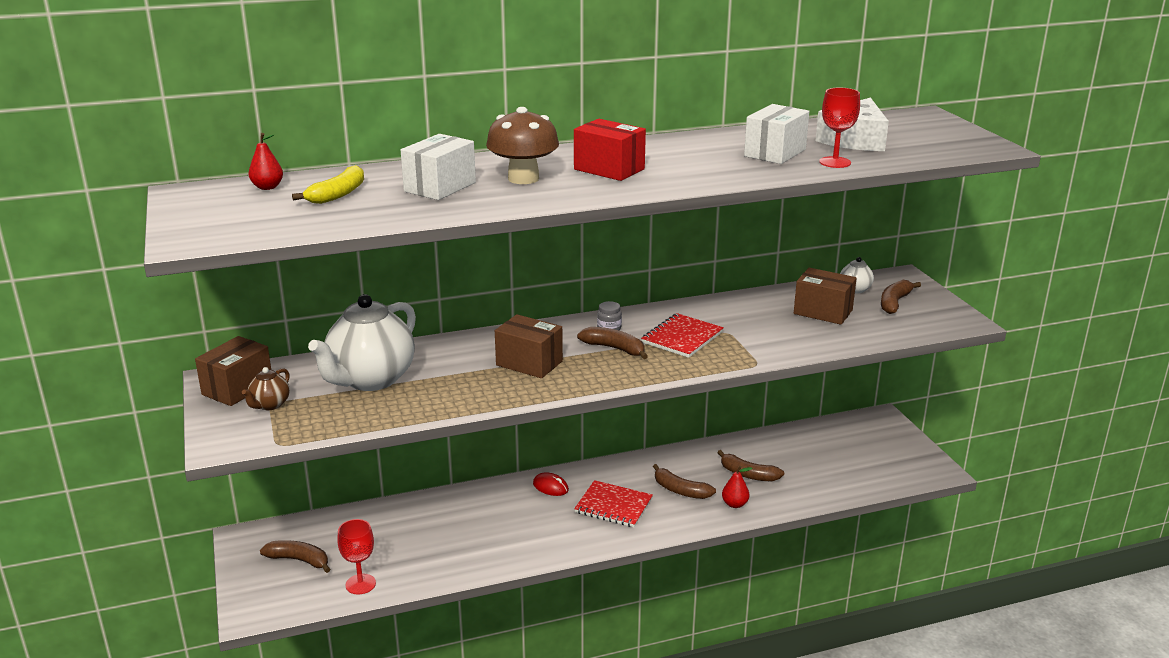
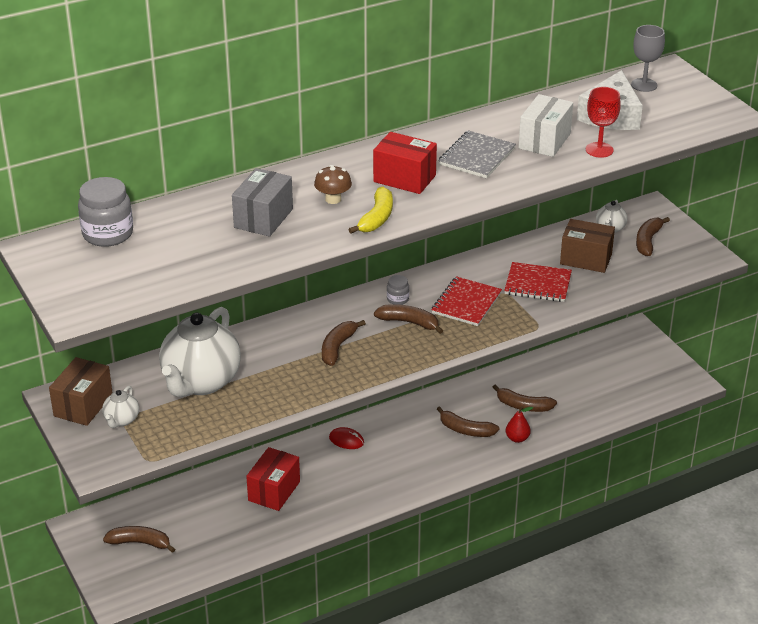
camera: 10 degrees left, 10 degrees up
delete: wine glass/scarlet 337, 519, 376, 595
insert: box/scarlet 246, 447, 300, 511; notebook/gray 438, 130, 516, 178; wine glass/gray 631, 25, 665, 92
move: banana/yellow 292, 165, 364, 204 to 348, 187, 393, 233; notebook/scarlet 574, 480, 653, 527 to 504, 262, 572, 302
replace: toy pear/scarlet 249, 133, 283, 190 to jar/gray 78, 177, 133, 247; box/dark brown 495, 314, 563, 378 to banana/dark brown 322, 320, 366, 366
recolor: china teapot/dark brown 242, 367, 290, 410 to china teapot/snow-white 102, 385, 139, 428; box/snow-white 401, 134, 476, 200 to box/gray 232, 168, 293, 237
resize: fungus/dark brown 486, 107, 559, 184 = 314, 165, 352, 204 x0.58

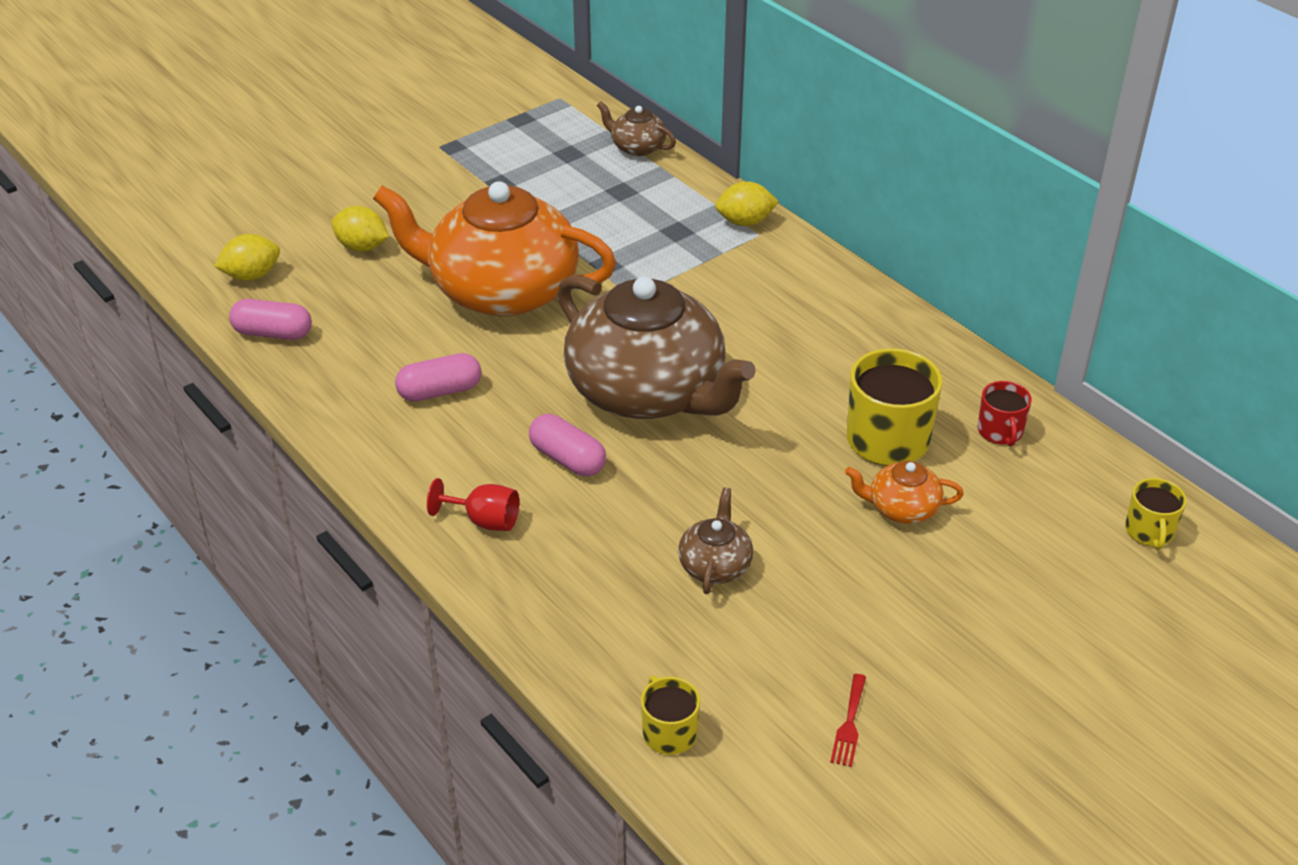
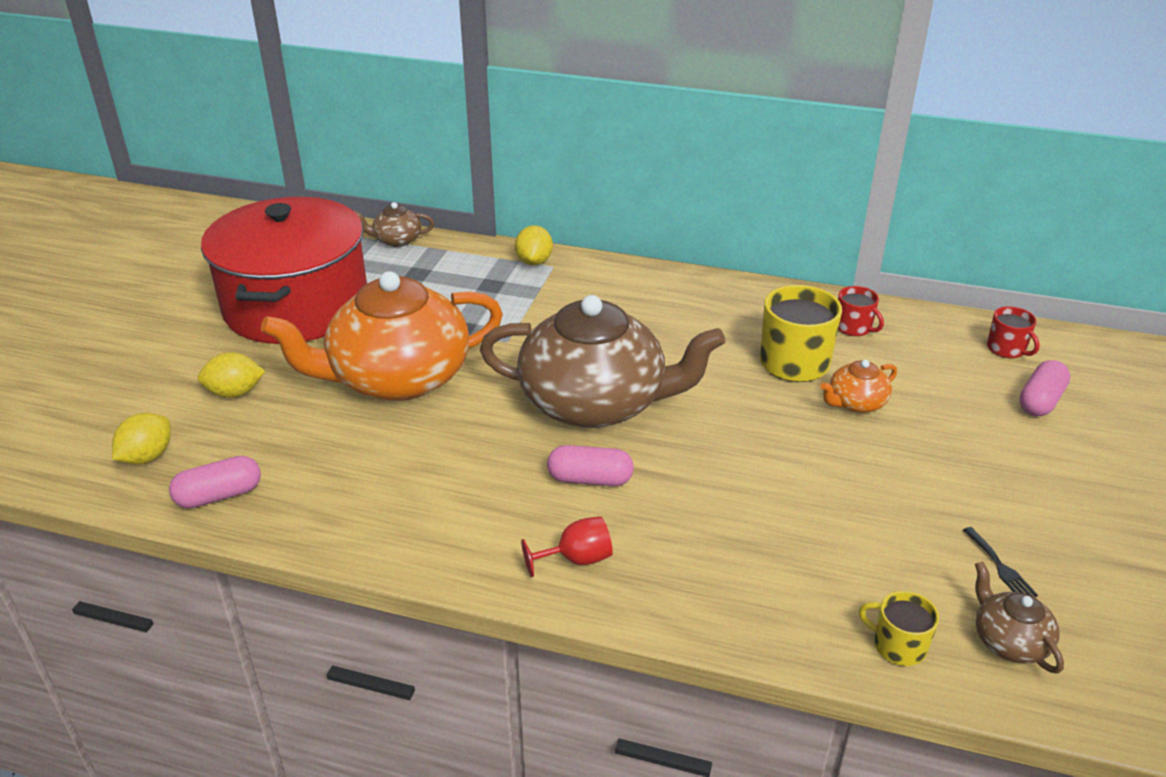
camera: 35 degrees left, 5 degrees down
insert: stockpot/scarlet 201, 197, 367, 344
move: pill shape/rose-pink 395, 353, 481, 402 to 1019, 360, 1070, 416; china teapot/dark brown 678, 487, 753, 594 to 975, 561, 1064, 674
recolor: table fork/scarlet 830, 674, 866, 767 to table fork/black 963, 527, 1038, 597; coffee mug/yellow 1125, 478, 1187, 550 to coffee mug/scarlet 987, 306, 1040, 358
rotate: lemon/yellow 715, 181, 779, 226 = 515, 225, 553, 265 45 degrees counterclockwise

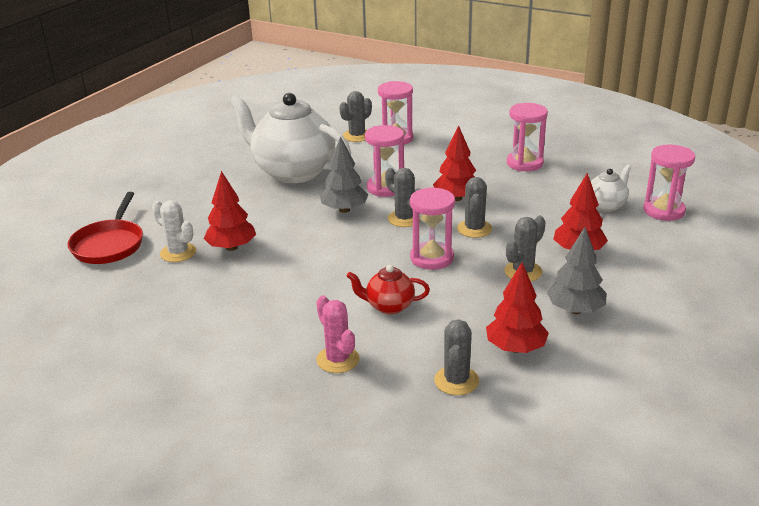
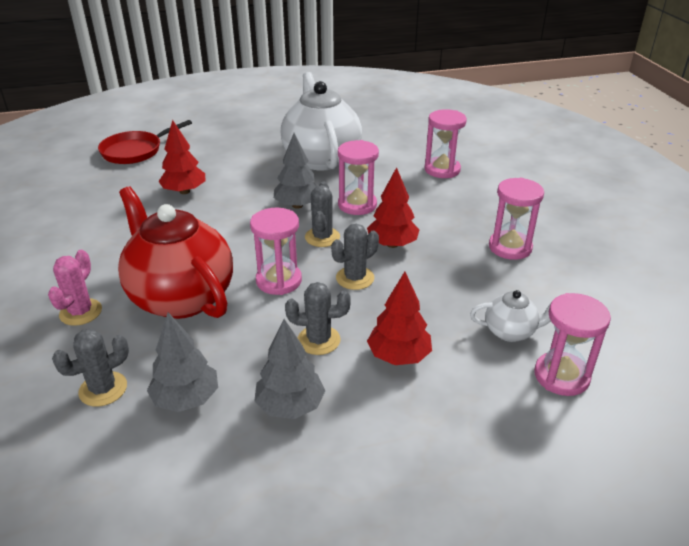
camera: 45 degrees right, 5 degrees up
delete: prickly plant/snow-white 152, 200, 196, 262; prickly plant/gray 339, 91, 372, 142
recolor: toy tree/scarlet 486, 263, 549, 353 to toy tree/gray 147, 312, 218, 412
resize: china teapot/scarlet 347, 265, 430, 314 = 118, 186, 233, 319 x2.21

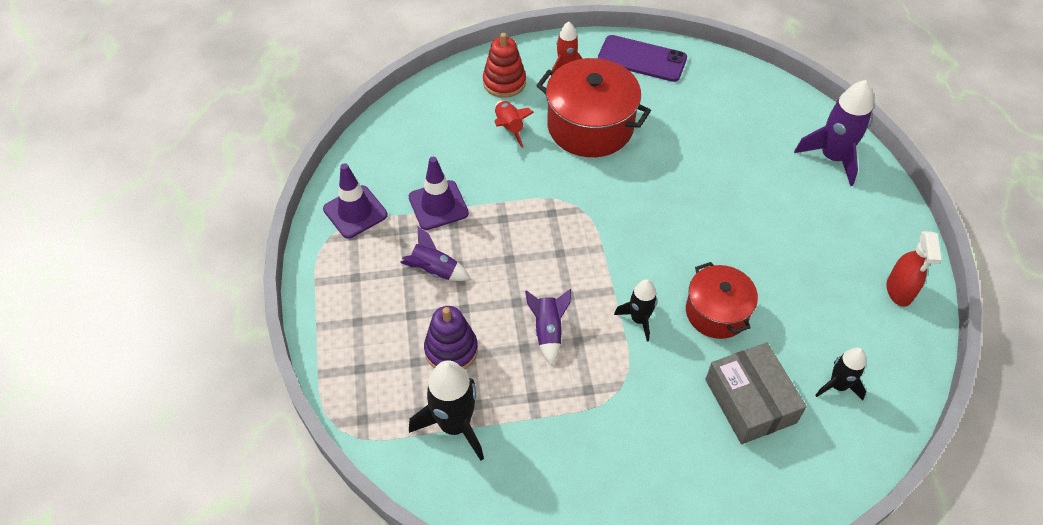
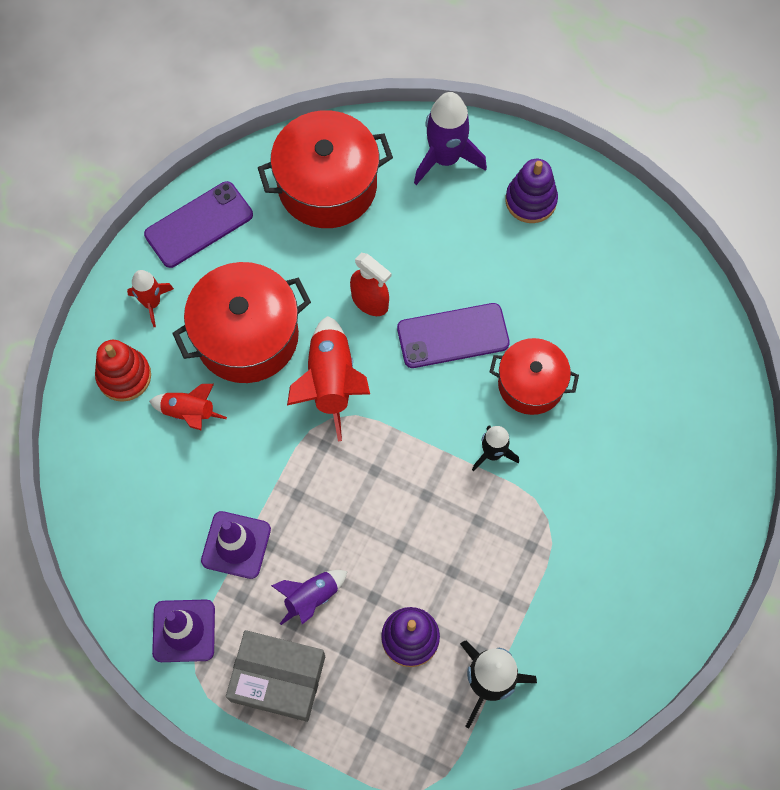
camera: 55 degrees left, 15 degrees up
delete: spaceship/violet 525, 289, 571, 366; spaceship/black 815, 348, 866, 400
insert: stockpot/scarlet 258, 111, 393, 228; spaceship/scarlet 287, 316, 370, 441; smartphone/violet 397, 303, 510, 368; stacking rings/violet 505, 159, 558, 223
move: box/gray 705, 343, 807, 444 to 226, 630, 325, 722; spray bottle/scarlet 886, 231, 941, 307 to 350, 253, 391, 316

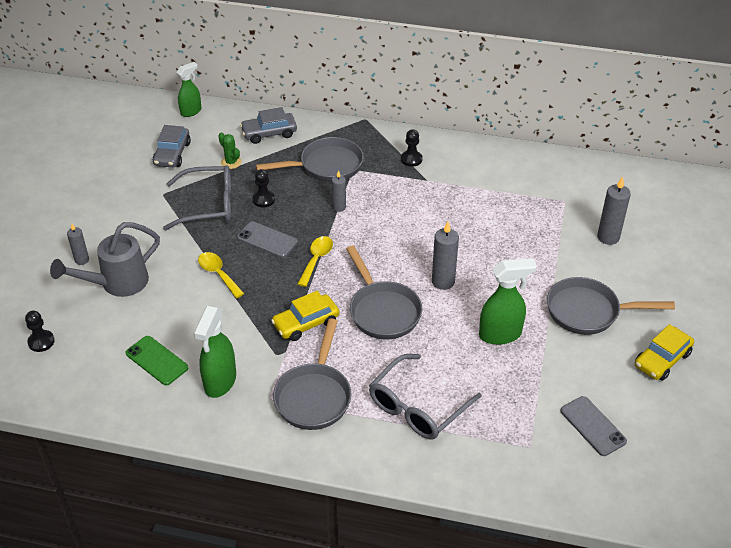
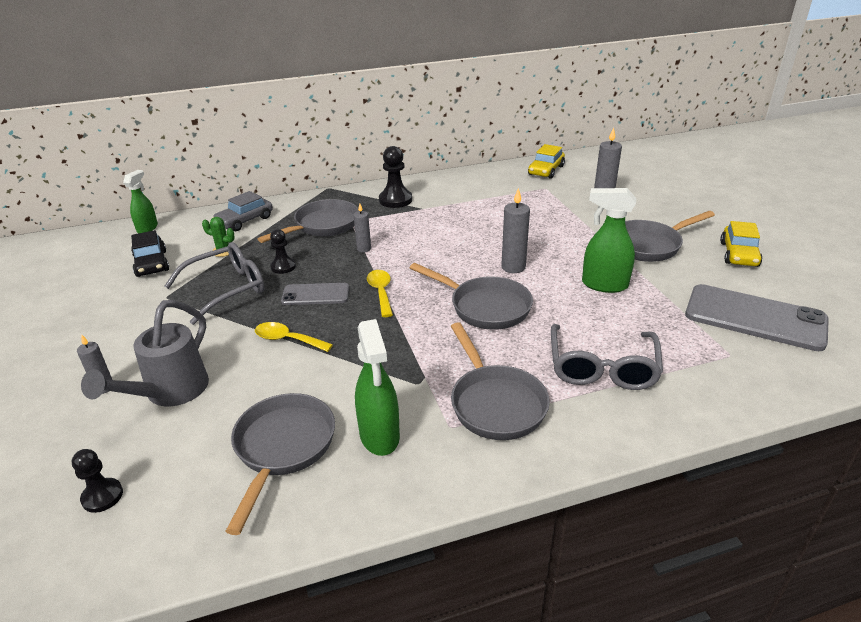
camera: 30 degrees left, 10 degrees down
move: automobile/yellow 271, 291, 339, 341 to 528, 144, 565, 179
replace: smartphone/green 126, 336, 188, 385 to pan/gray 226, 393, 335, 535
recolor: automobile/gray 152, 125, 191, 168 to automobile/black 131, 230, 169, 277
rotate: spray bottle/green 479, 258, 537, 345 = 582, 188, 636, 293 120 degrees counterclockwise
resize: chess pawn/black 401, 129, 423, 167 = 379, 146, 412, 208 x1.58; smartphone/gray 560, 396, 627, 456 = 685, 284, 829, 351 x1.80

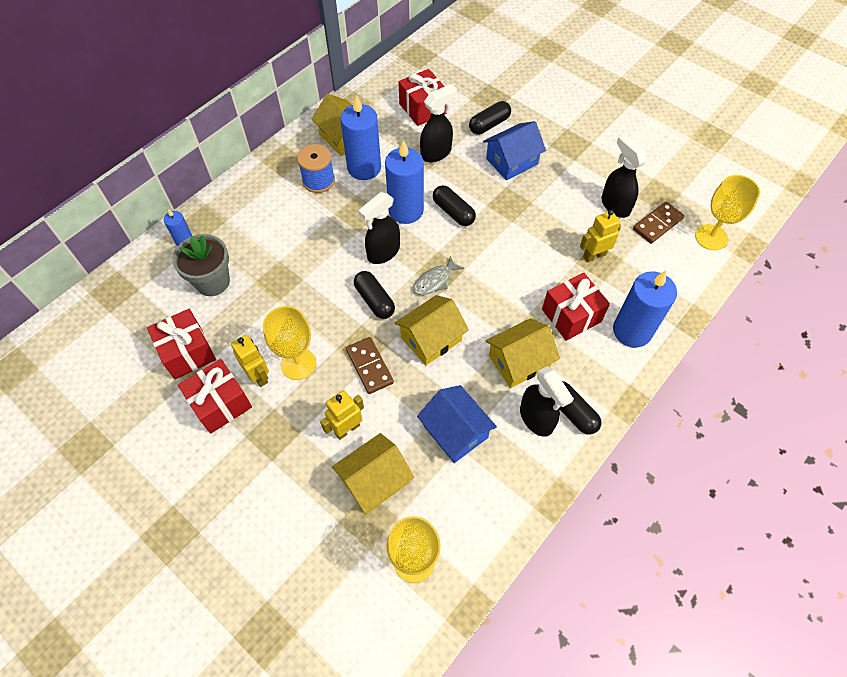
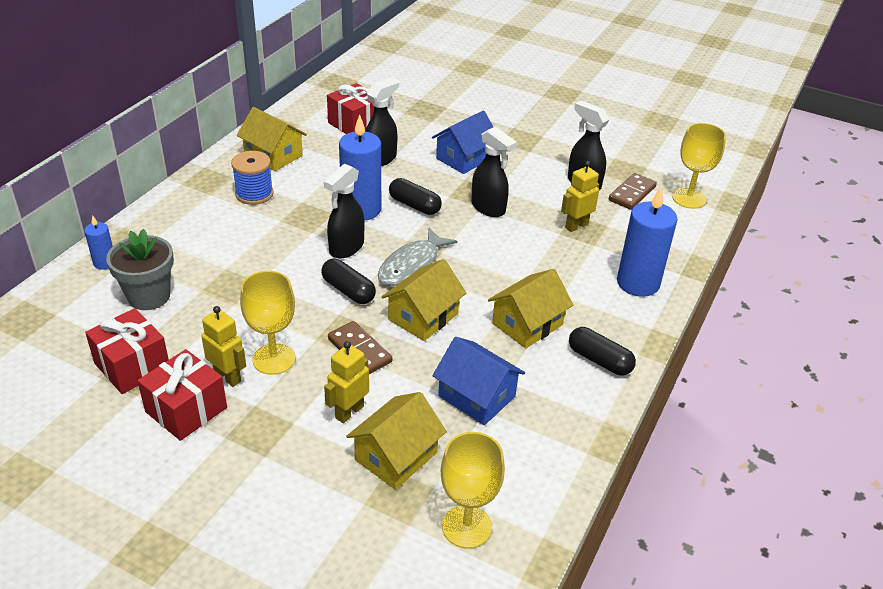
camera: 15 degrees left, 20 degrees down
delete: wax candle/royal blue 340, 95, 381, 180; pill shape/black 469, 101, 511, 135; wrapped gift/scarlet 542, 273, 610, 341
move: spray bottle/black 520, 366, 574, 437 to 471, 126, 517, 217
resize: fish figure/gray 413, 256, 464, 295 = 378, 228, 457, 286 x1.54

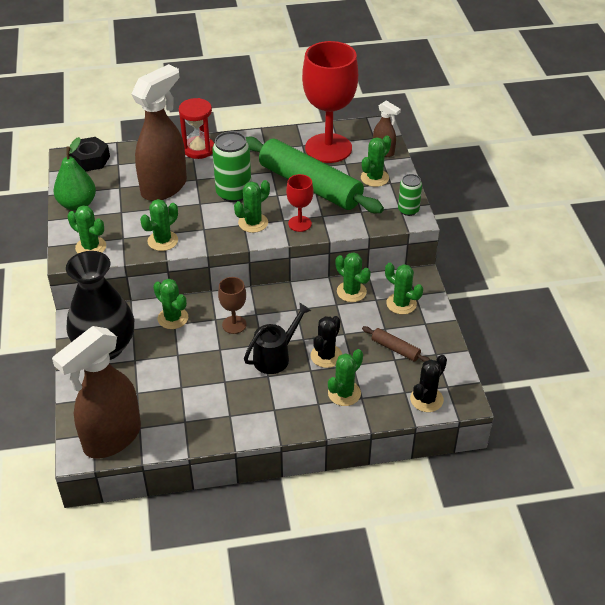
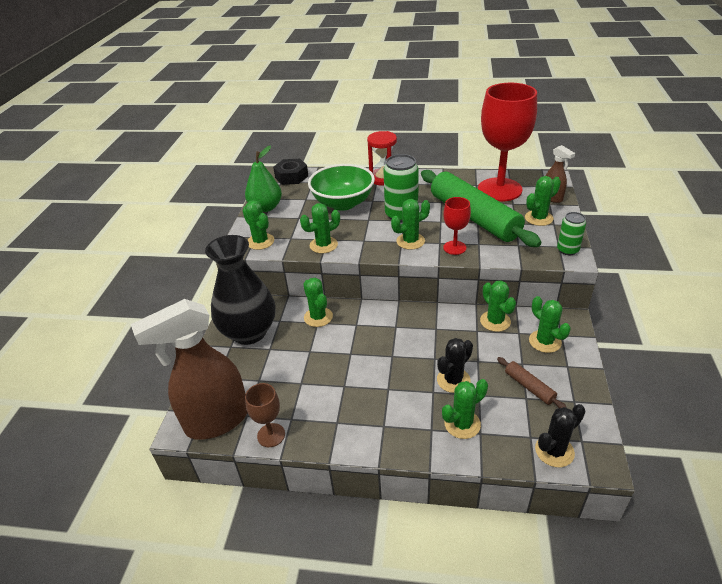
camera: 20 degrees right, 5 degrees down
delete: sprinkling can/black 244, 303, 311, 374
move: wine glass/dark brown 218, 277, 246, 334 to 245, 383, 285, 447
replace: spray bottle/dark brown 131, 64, 187, 201 to deep dish/green 308, 164, 375, 211

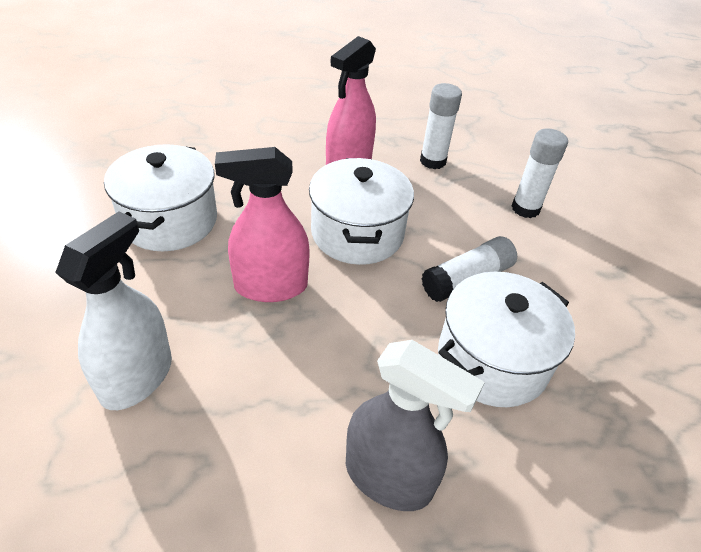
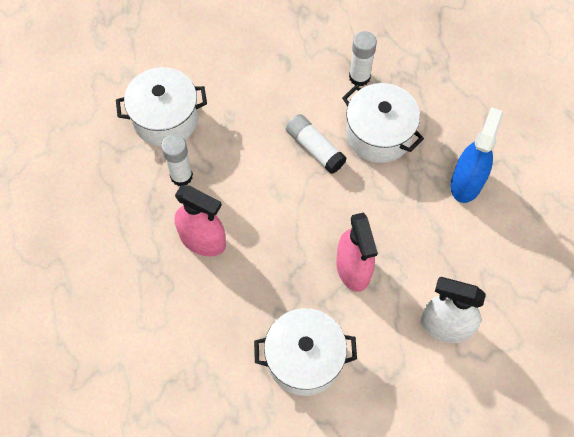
camera: 95 degrees left, 20 degrees up
move: stockpot/snow-white 309, 158, 414, 265 to 116, 67, 207, 146; glue stick/snow-white 512, 128, 568, 218 to 349, 31, 377, 86
recolor: spray bottle/gray 346, 340, 485, 511 to spray bottle/royal blue 451, 107, 503, 203

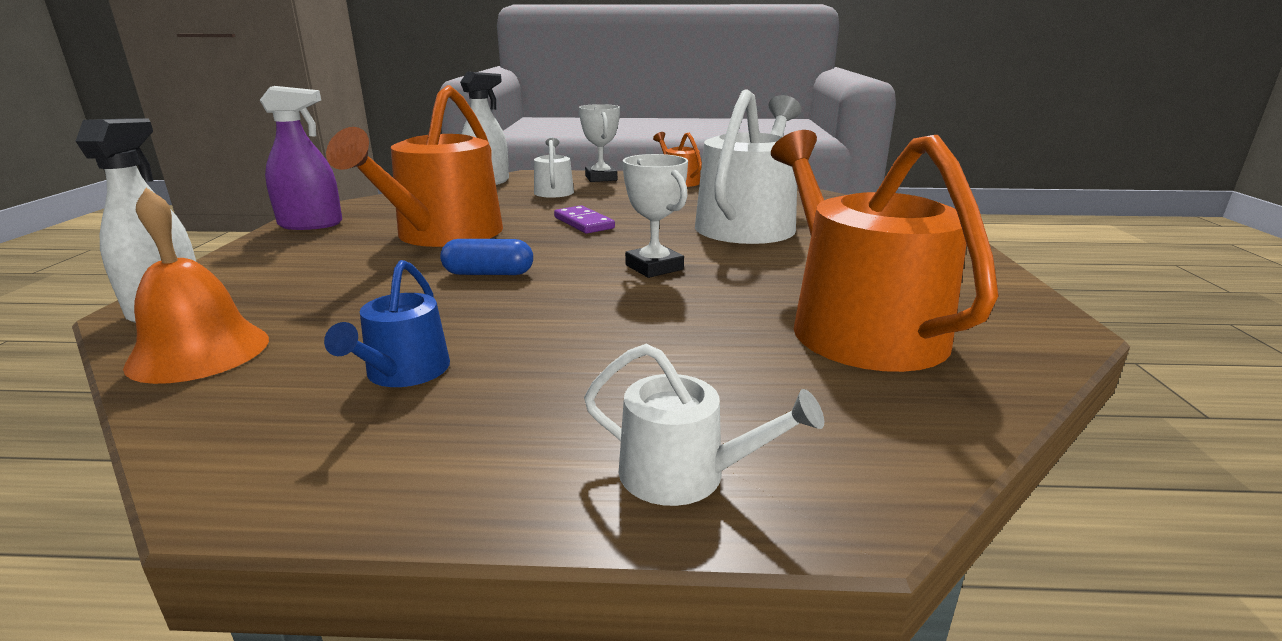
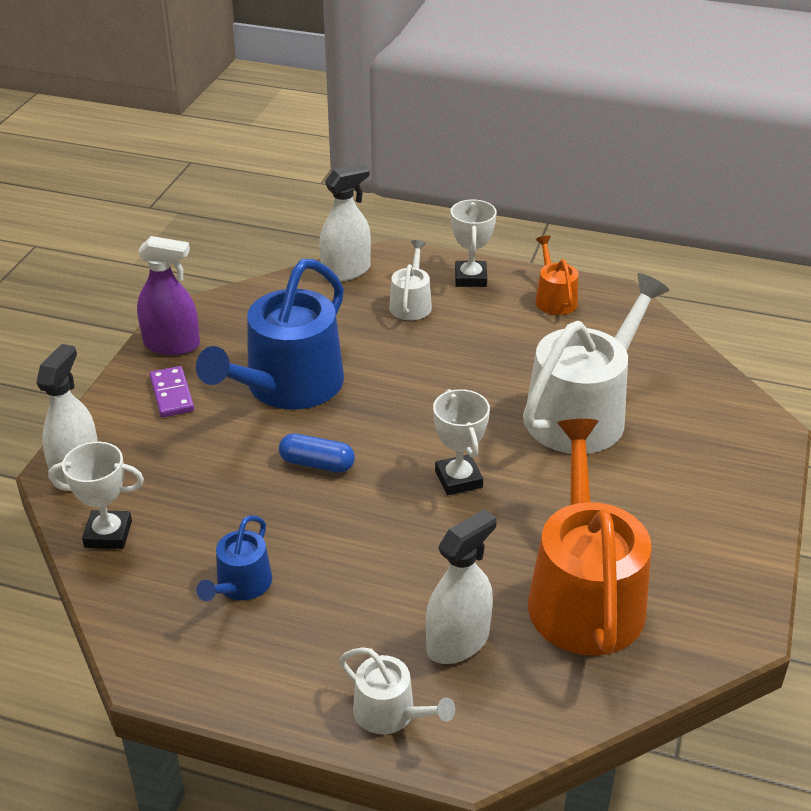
camera: 15 degrees right, 15 degrees up
insert: spray bottle/snow-white 426, 509, 497, 664
move: domino piece/violet 554, 205, 615, 234 to 149, 366, 194, 417
replace: school bell/bright orange 123, 188, 269, 384 to trophy/snow-white 48, 442, 144, 549
recolor: sprinkling can/bright orange 326, 85, 503, 247 to sprinkling can/royal blue 196, 259, 344, 409

